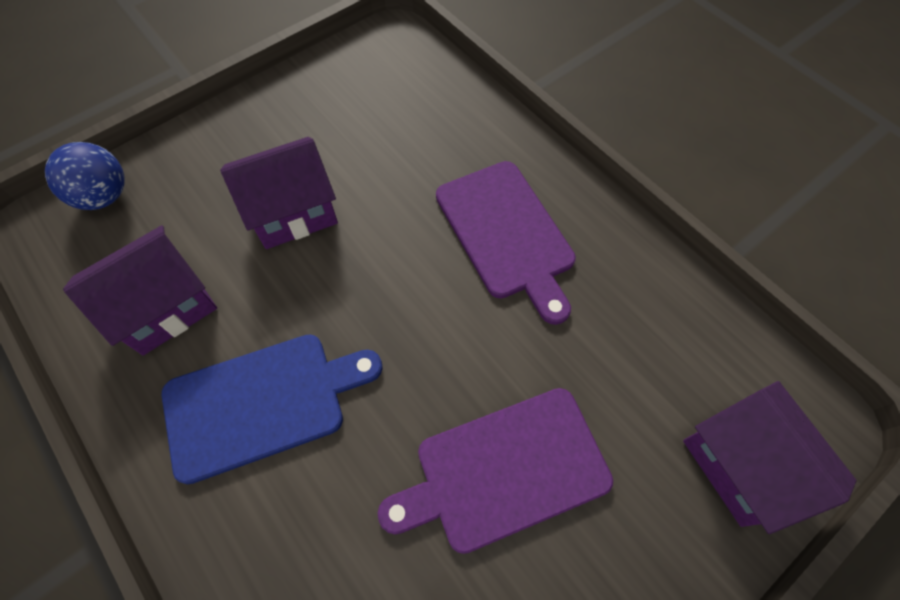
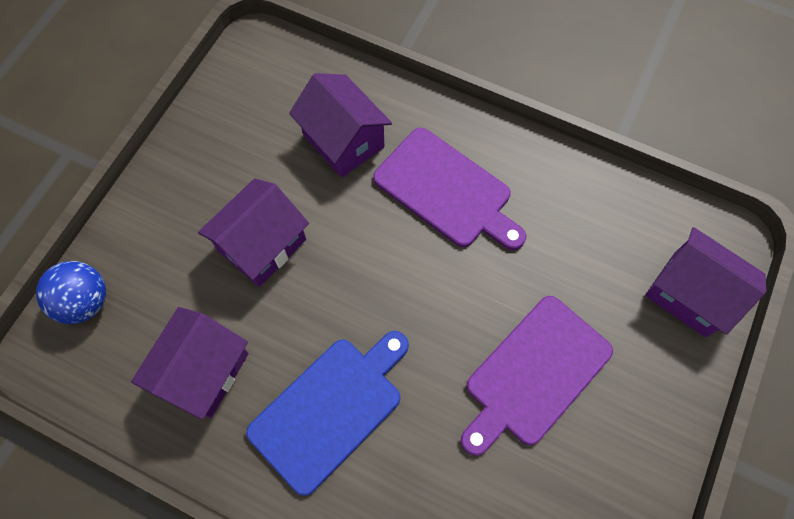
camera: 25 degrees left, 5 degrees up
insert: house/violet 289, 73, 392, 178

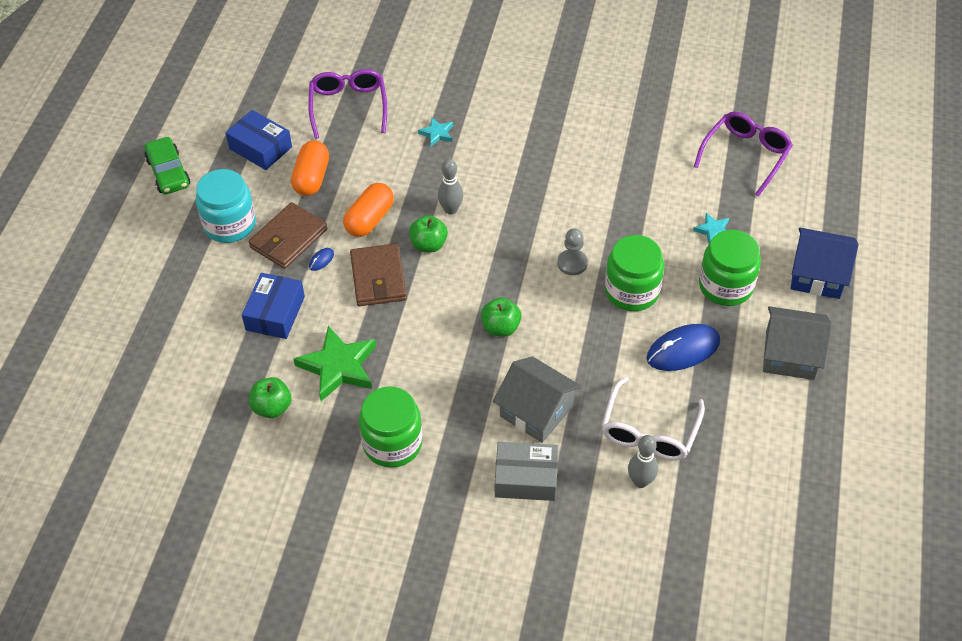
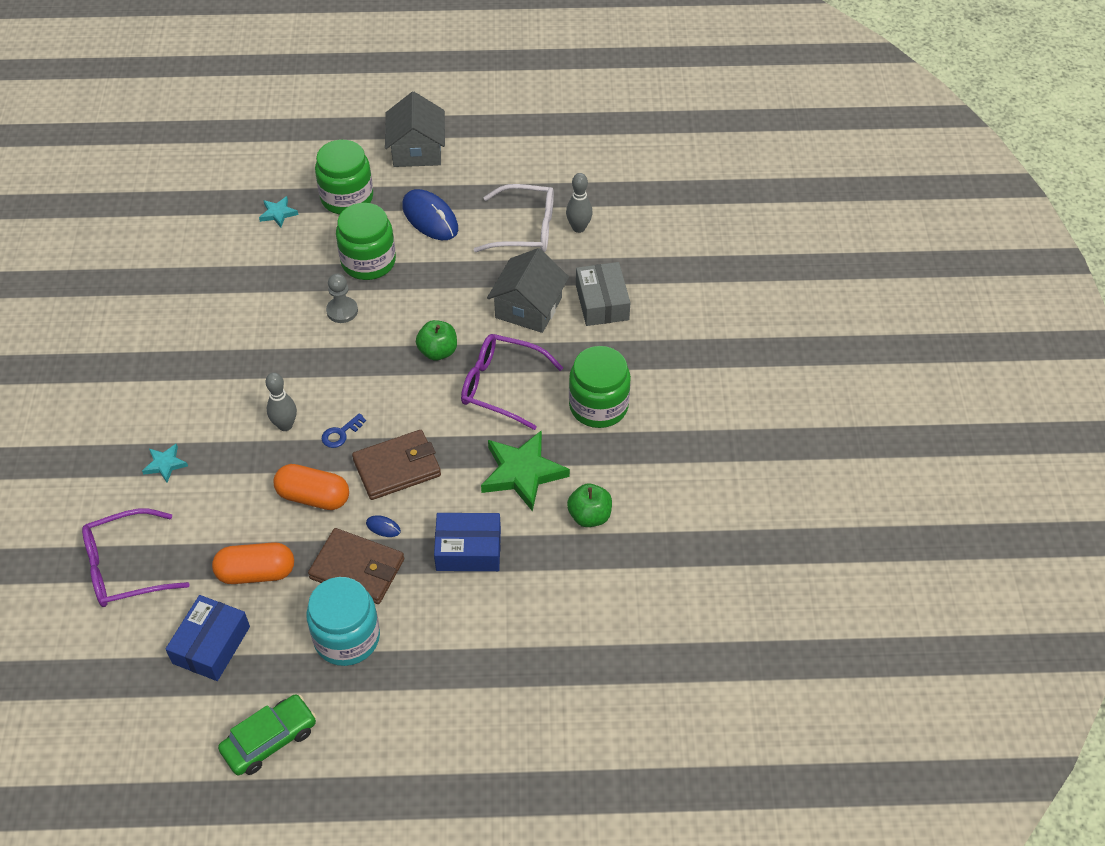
camera: 105 degrees left, 0 degrees up
delete: house/royal blue 790, 228, 859, 299
move: spectacles/violet 694, 111, 793, 196 to 461, 334, 563, 430
replace: apple fruit/green 409, 215, 448, 252 to latchkey/royal blue 322, 413, 366, 448

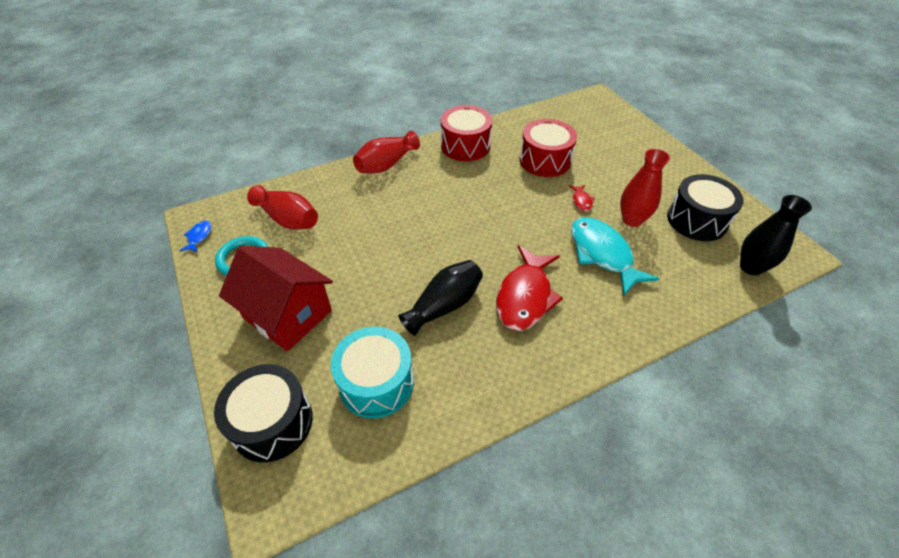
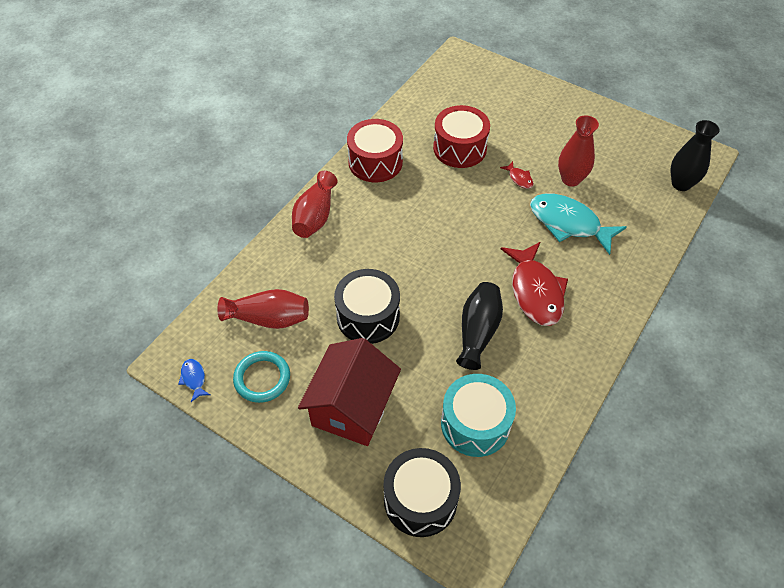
camera: 30 degrees left, 5 degrees up
move: snare drum/black 667, 174, 744, 241 to 334, 269, 400, 344
rotate: house/scarlet 219, 246, 333, 351 = 298, 338, 401, 446 75 degrees counterclockwise

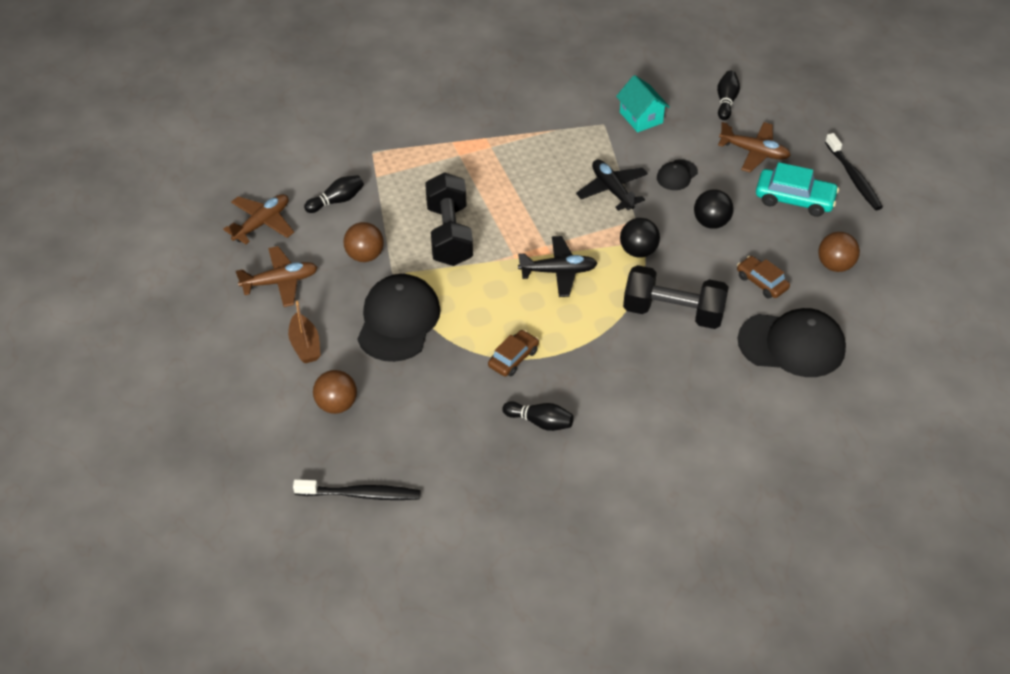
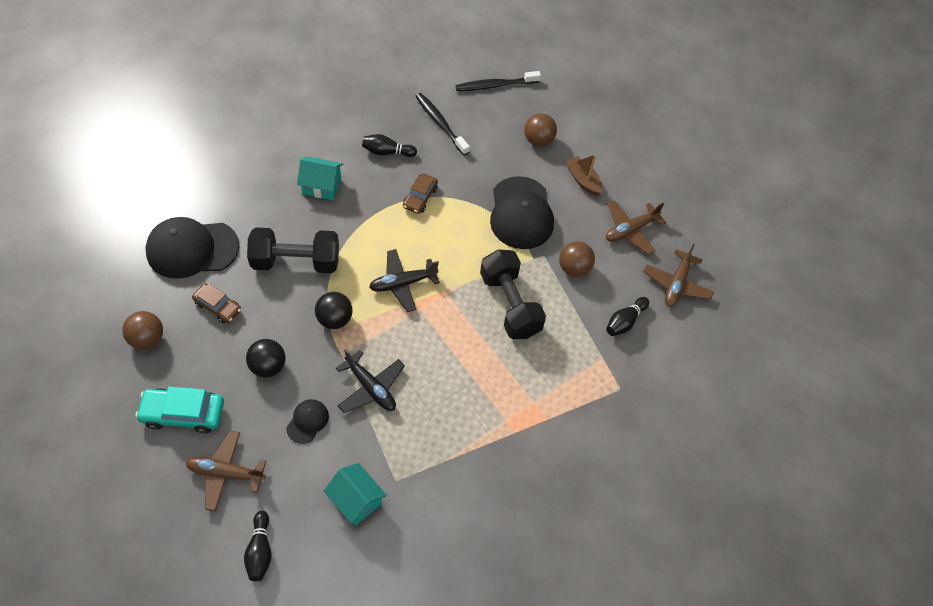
camera: 160 degrees right, 10 degrees up
insert: house/teal 297, 157, 343, 200
move: toothbrush/black 825, 133, 883, 210 to 415, 93, 470, 155

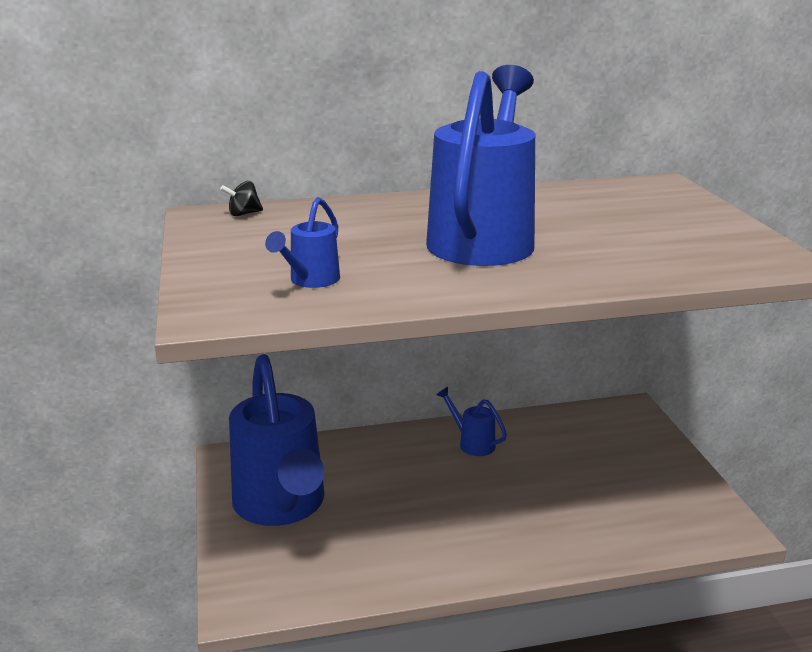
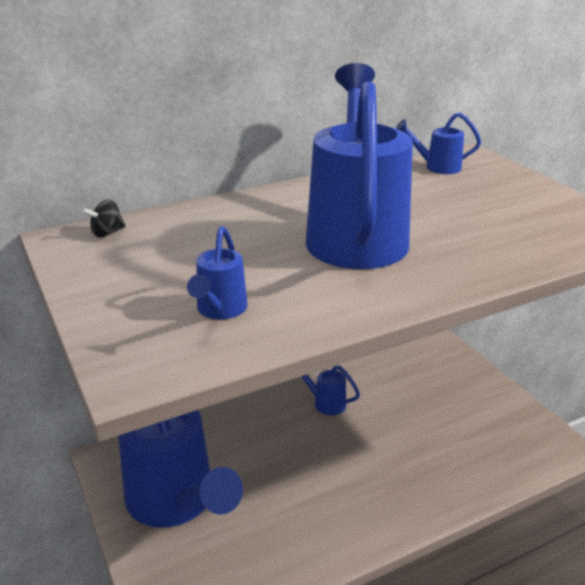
camera: 15 degrees left, 5 degrees up
insert: sprinkling can/royal blue 395, 112, 481, 174

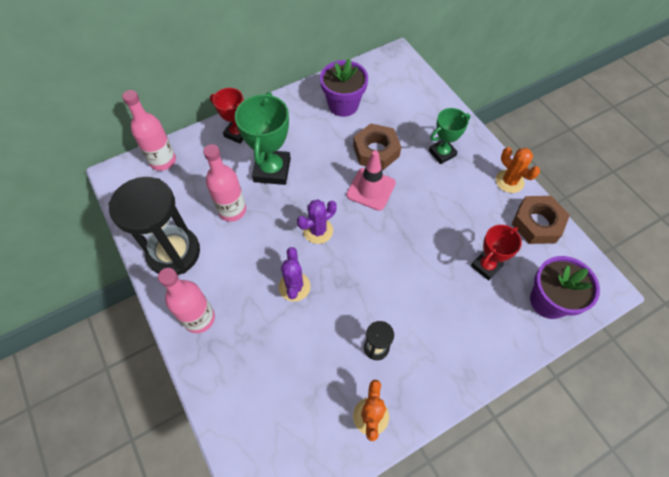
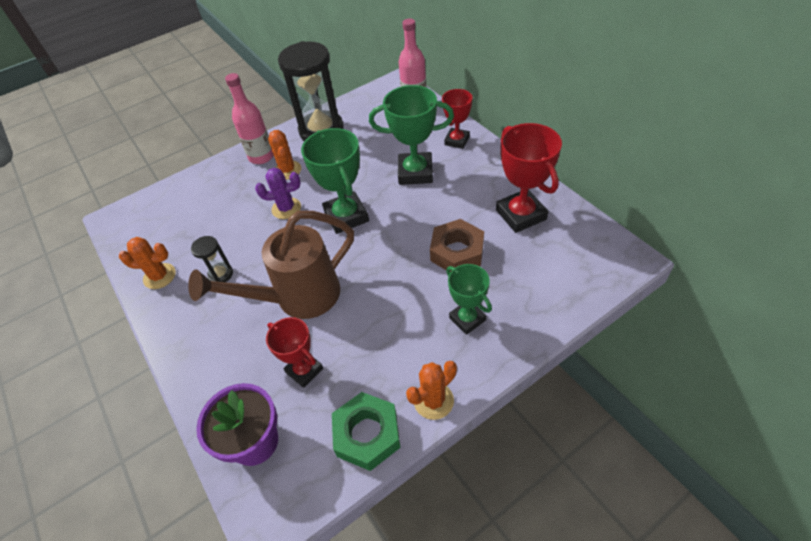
camera: 90 degrees right, 10 degrees down
delete: bottle/rose-pink 203, 144, 246, 222; road cone/rose-pink 346, 151, 396, 211
insert: sprinkling can/dark brown 188, 211, 354, 319; prickly plant/bright orange 268, 130, 301, 180
replace: prickly plant/violet 297, 200, 337, 244 to trophy/green 301, 128, 369, 234; potted plant/violet 320, 58, 368, 117 to trophy/scarlet 496, 123, 562, 233
recolor: hex nut/dark brown 512, 196, 570, 244 to hex nut/green 332, 392, 400, 471

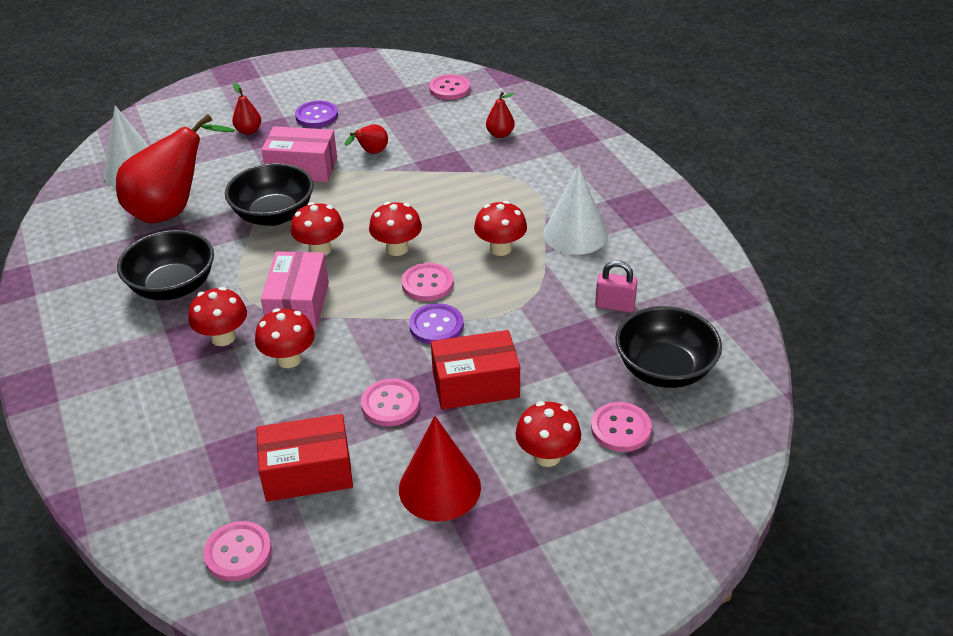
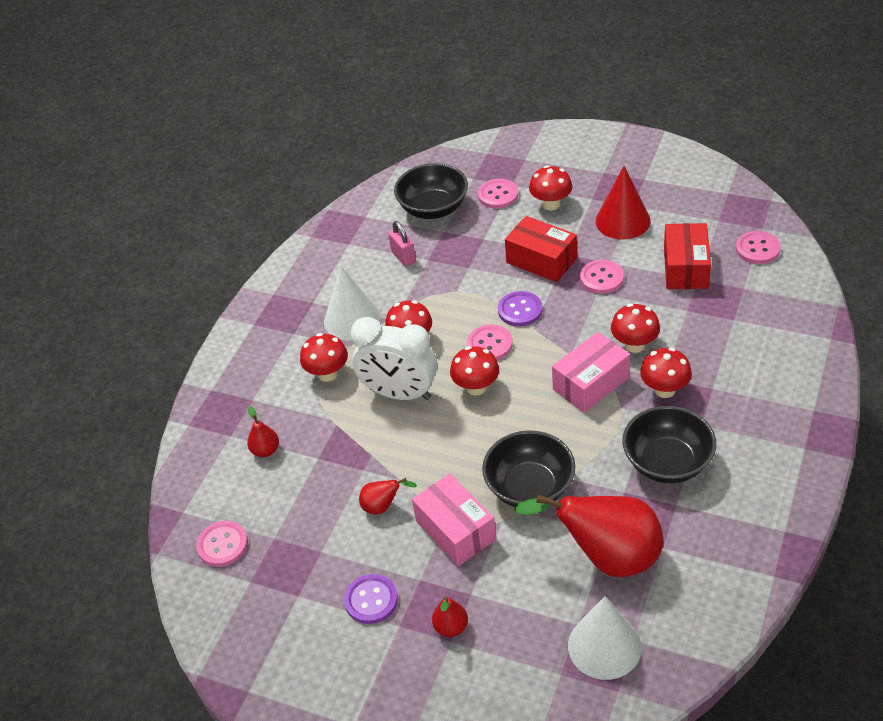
camera: 130 degrees left, 5 degrees up
insert: clock/snow-white 350, 317, 437, 400
move: fungus/scarlet 291, 202, 344, 256 to 300, 333, 348, 382
rotate: box/scarlet 256, 414, 353, 502 = 664, 223, 711, 289 60 degrees clockwise

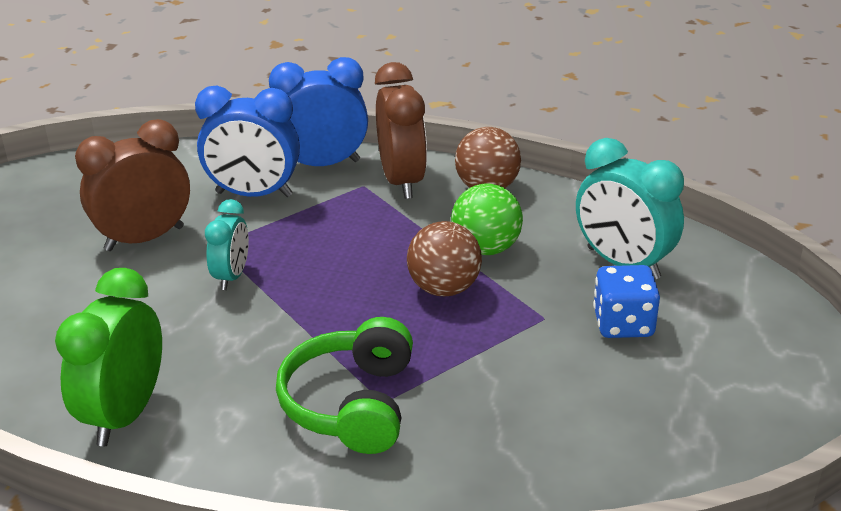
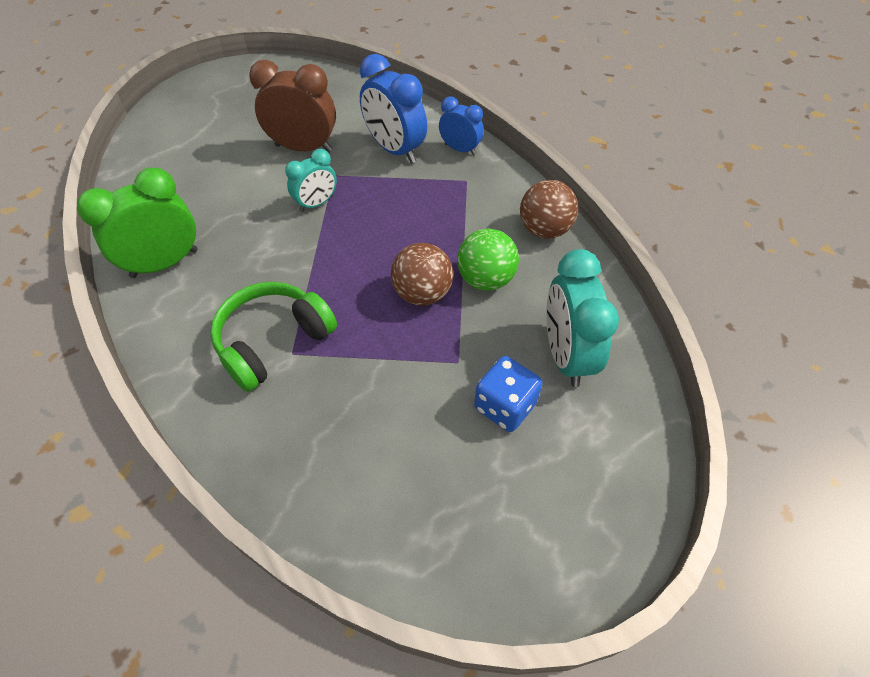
camera: 40 degrees right, 20 degrees up
delete: clock/dark brown 375, 62, 427, 199
resize: clock/royal blue 269, 57, 368, 166 = 439, 97, 484, 155 x0.60

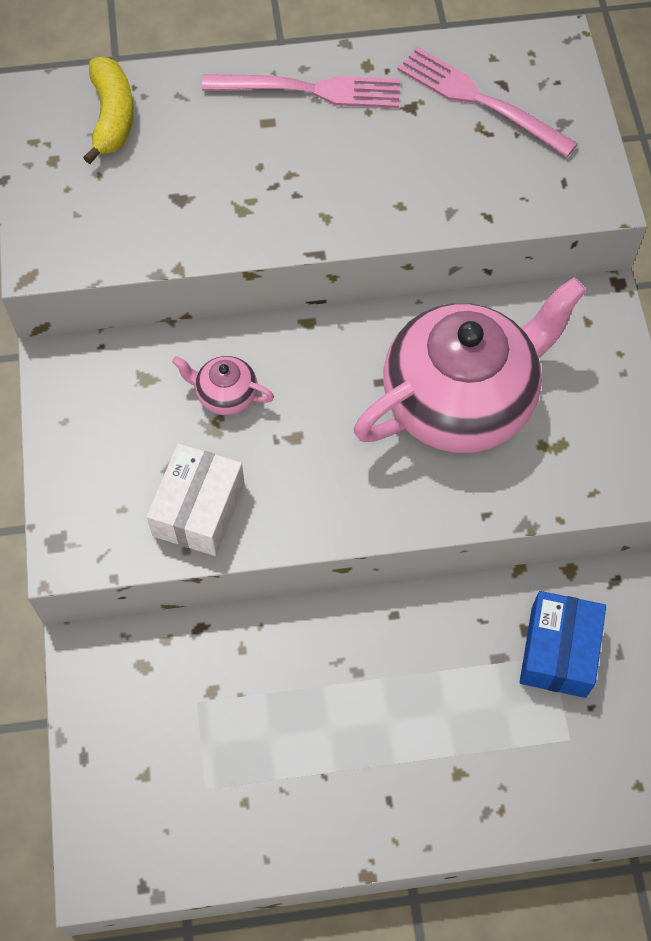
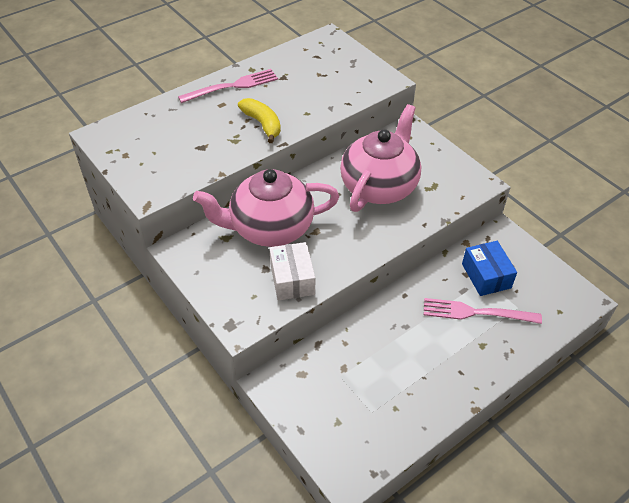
camera: 30 degrees left, 15 degrees down
move: banana/yellow 83, 57, 134, 164 to 238, 98, 281, 143; table fork/rose-pink 397, 47, 578, 157 to 424, 298, 542, 324
resize: china teapot/rose-pink 172, 356, 274, 415 = 193, 169, 339, 247 x2.46

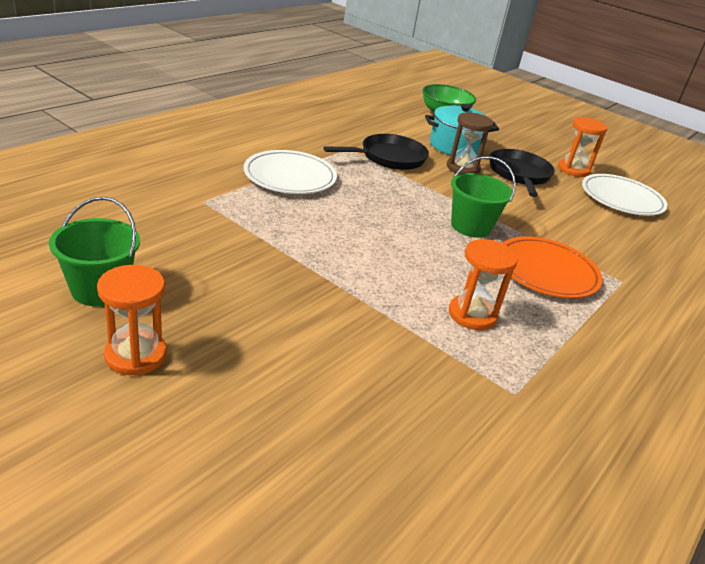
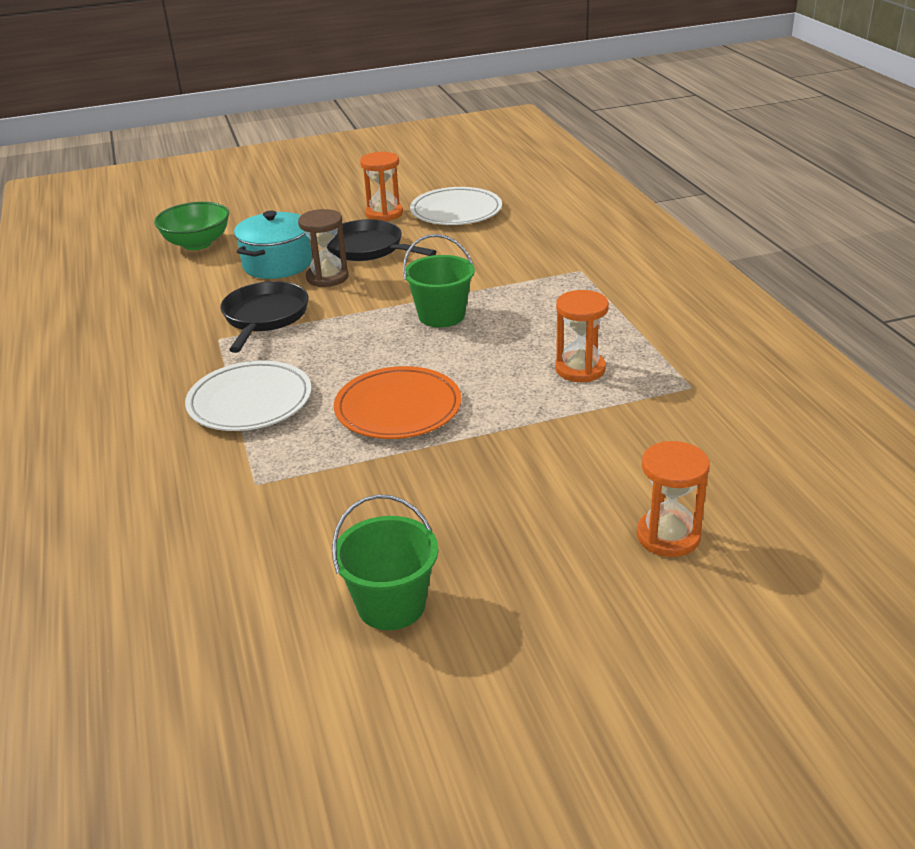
camera: 50 degrees left, 0 degrees up
move: sandglass/bright orange 97, 265, 167, 376 to 637, 441, 710, 557; flat dish/bright orange 502, 236, 603, 298 to 334, 366, 462, 439

